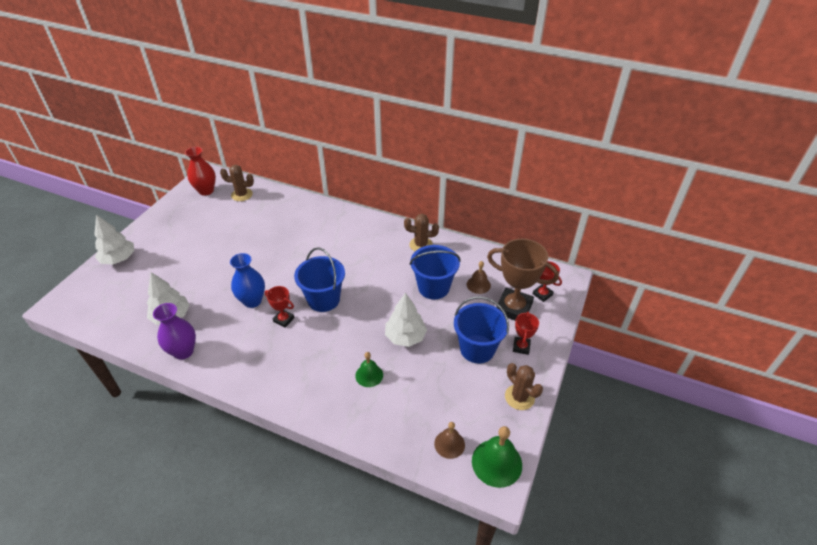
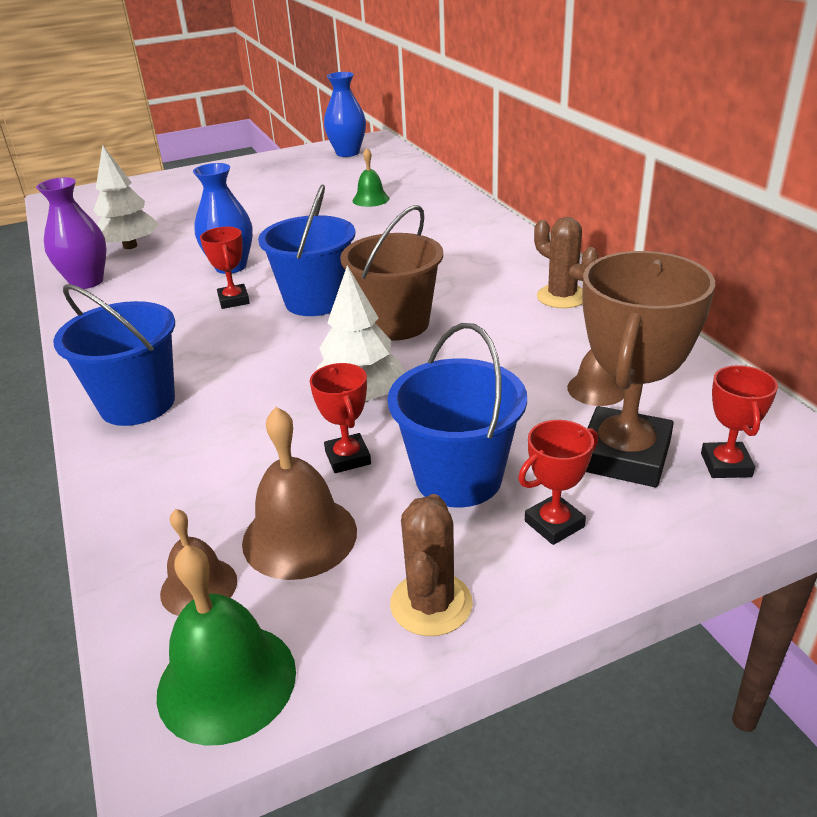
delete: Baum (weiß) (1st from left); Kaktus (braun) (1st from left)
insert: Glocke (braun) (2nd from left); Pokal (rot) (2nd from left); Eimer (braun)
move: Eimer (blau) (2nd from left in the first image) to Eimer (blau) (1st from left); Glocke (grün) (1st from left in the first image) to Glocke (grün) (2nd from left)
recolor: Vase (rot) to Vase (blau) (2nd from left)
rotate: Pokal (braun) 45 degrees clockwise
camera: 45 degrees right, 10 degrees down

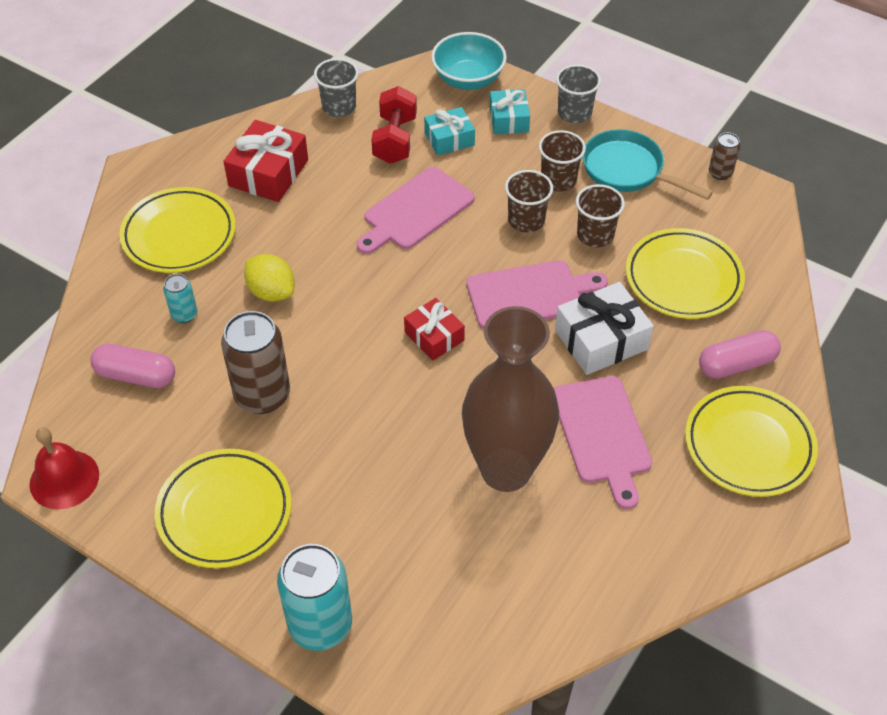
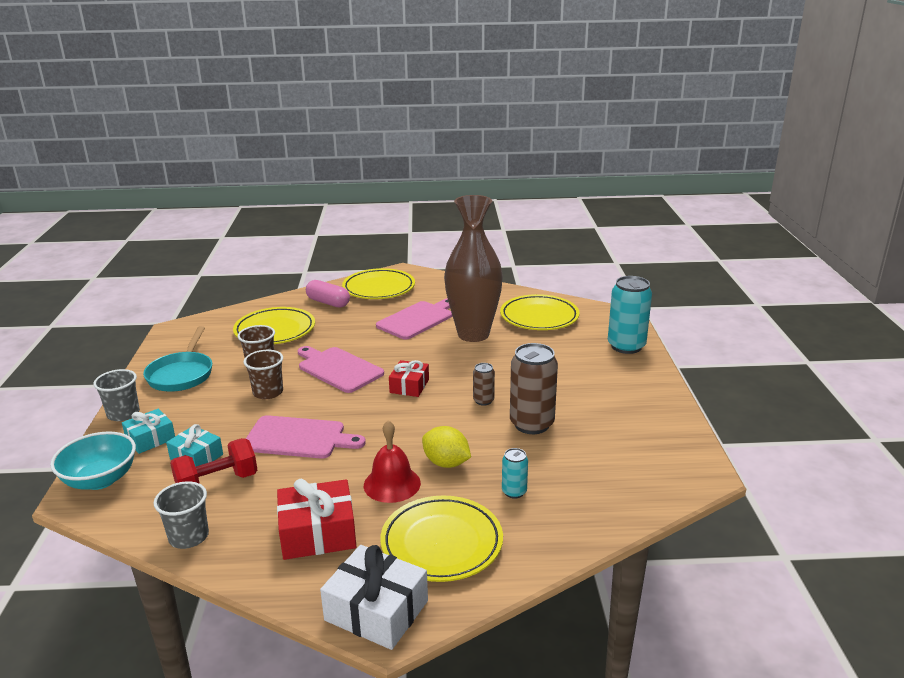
delete: Kapsel (rosa) (1st from left); Becher (braun) (2nd from left)
move: Geschenk (weiß); Glocke (rot); Dose (braun) (2nd from left in the first image) to Dose (braun) (1st from left); Teller (gelb) (2nd from left in the first image) to Teller (gelb) (4th from left)
rotate: Zitrone (gelb) 60 degrees counterclockwise
camera: 125 degrees left, 25 degrees down

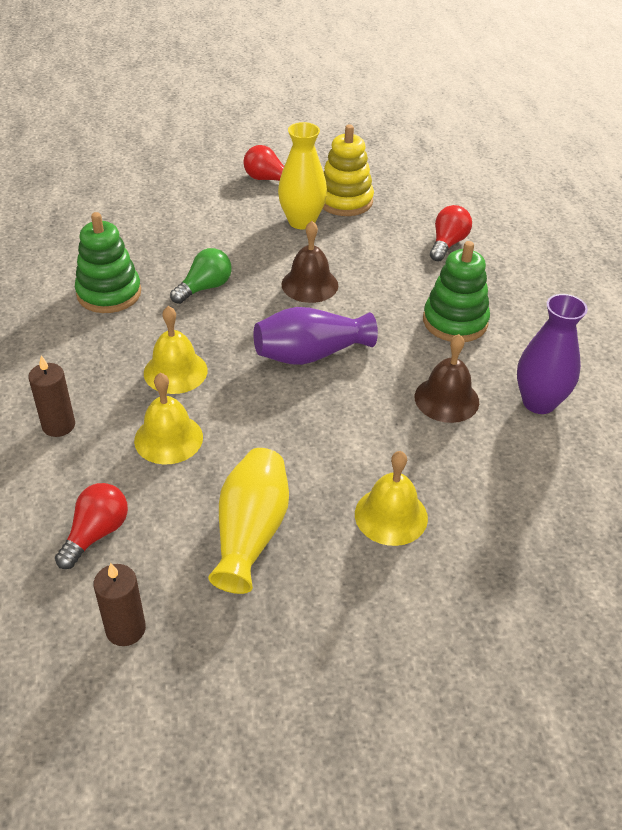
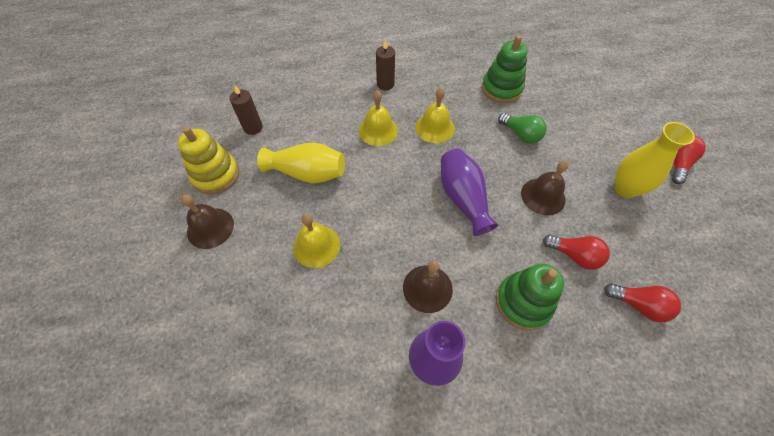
insert: Glocke (braun) (1st from left)
move: Stapelspielzeug (gelb); Glühbirne (rot) (1st from left)
camera: 90 degrees right, 15 degrees up

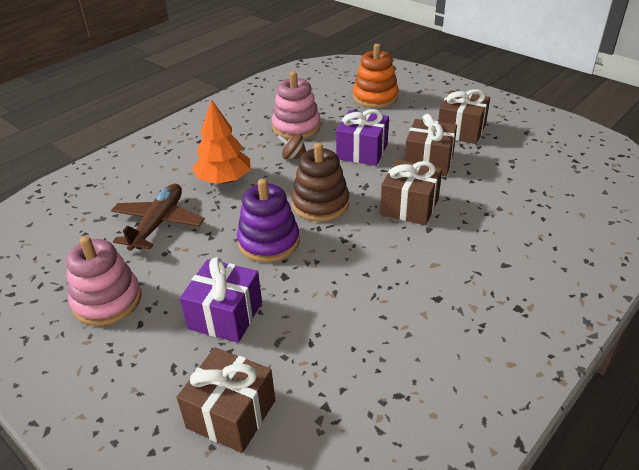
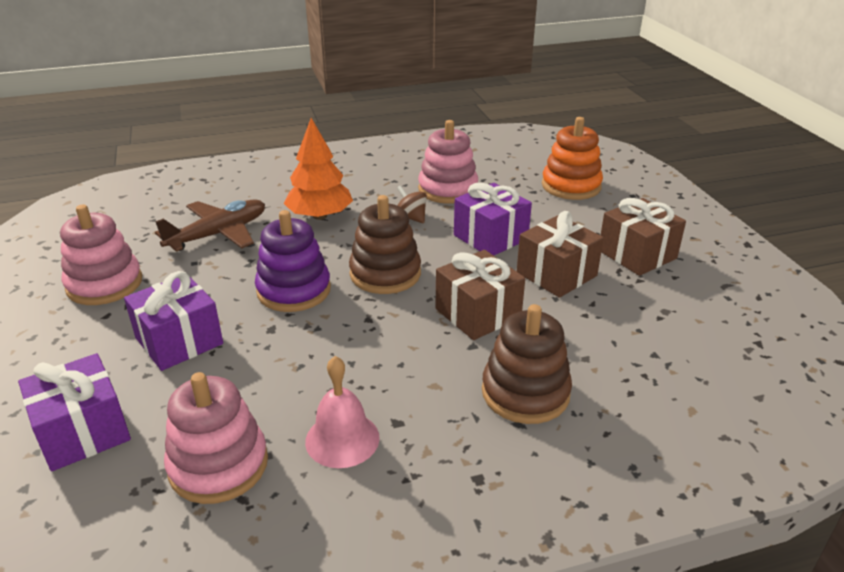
insert: Stapelspielzeug (rosa) (2nd from left); Glocke (rosa); Stapelspielzeug (braun) (2nd from left)
recolor: Geschenk (braun) (1st from left) to Geschenk (lila) (1st from left)
camera: 30 degrees right, 5 degrees down

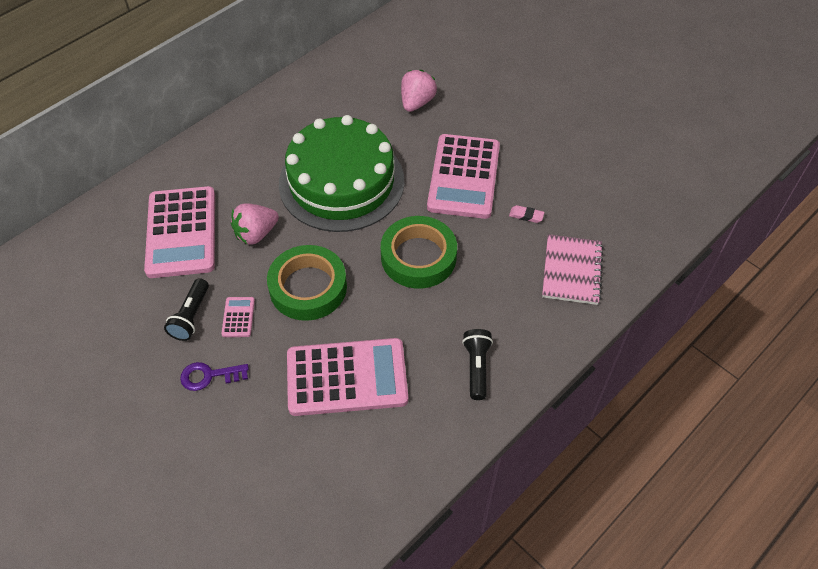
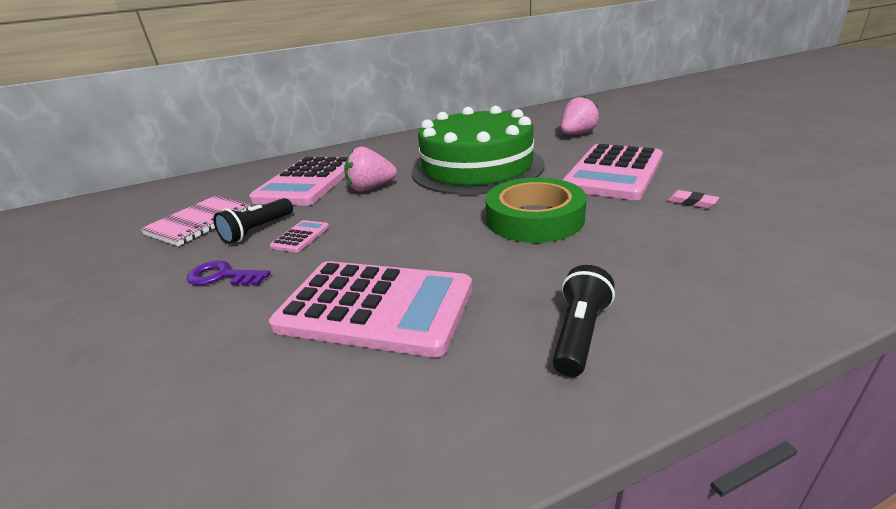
delete: Klebeband (grün) (1st from left)
move: Notizbuch (rosa)
camera: 25 degrees right, 25 degrees down

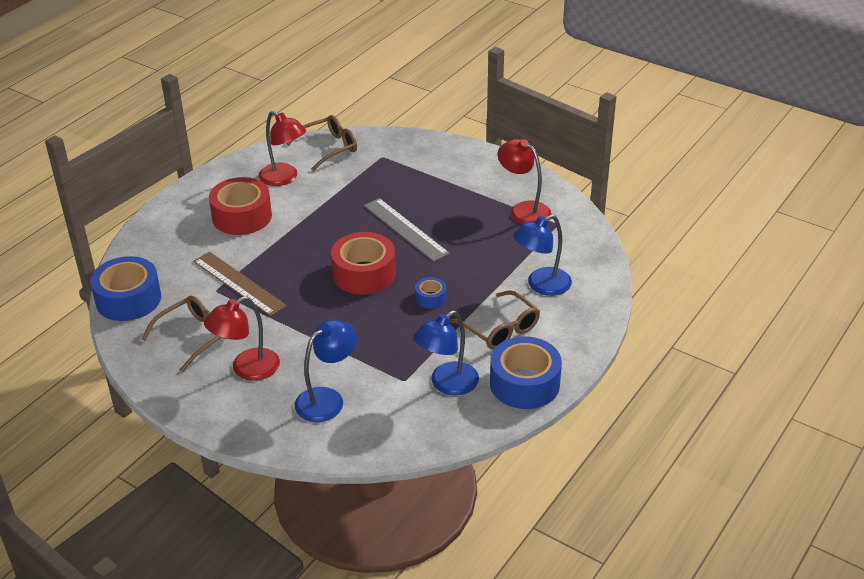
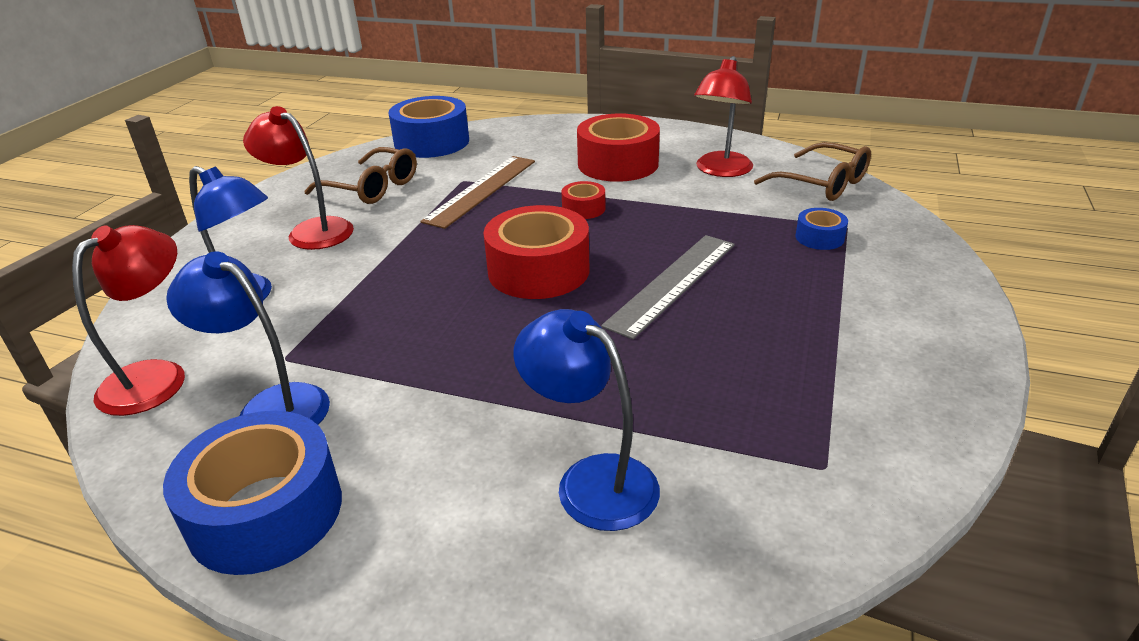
delete: Brille (braun) (3rd from left)
insert: Klebeband (rot) (2nd from left)
move: Lampe (rot) (3rd from left in the first image) to Lampe (rot) (1st from left); Klebeband (blau) (2nd from left in the first image) to Klebeband (blau) (3rd from left)
camera: 75 degrees right, 5 degrees down

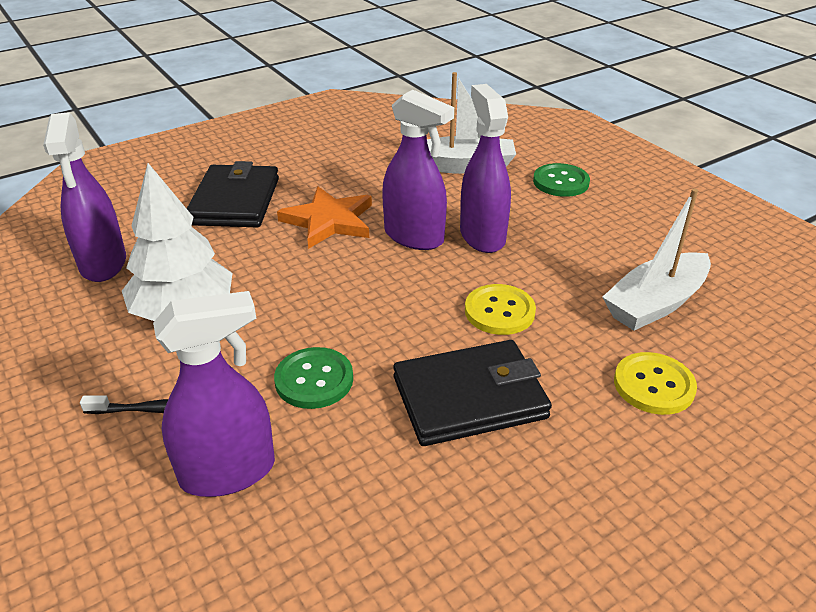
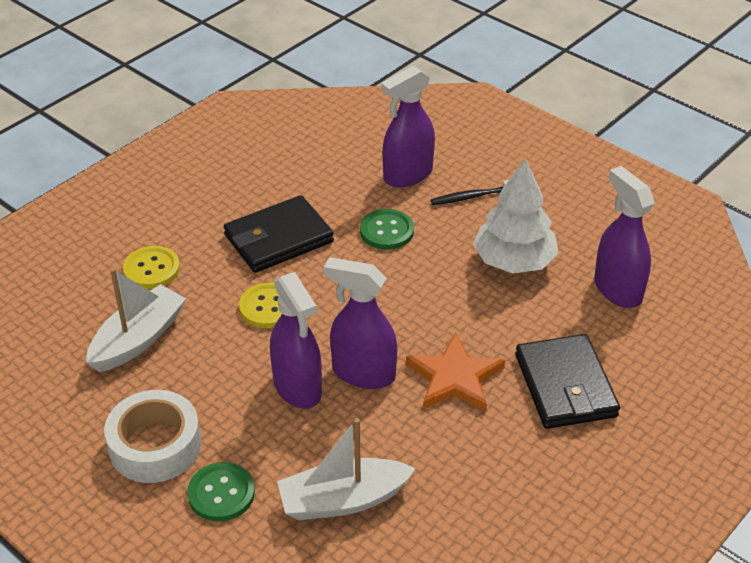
insert: Klebeband (weiß)
camera: 165 degrees right, 5 degrees up

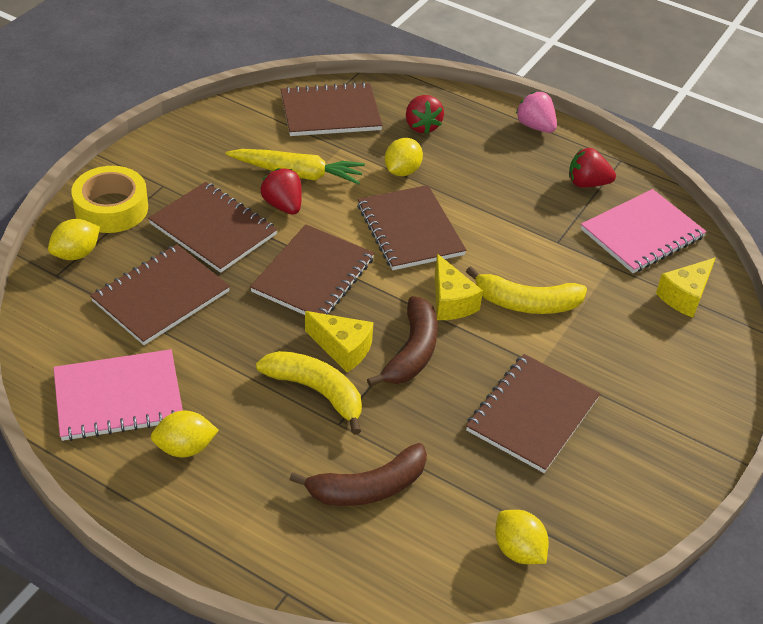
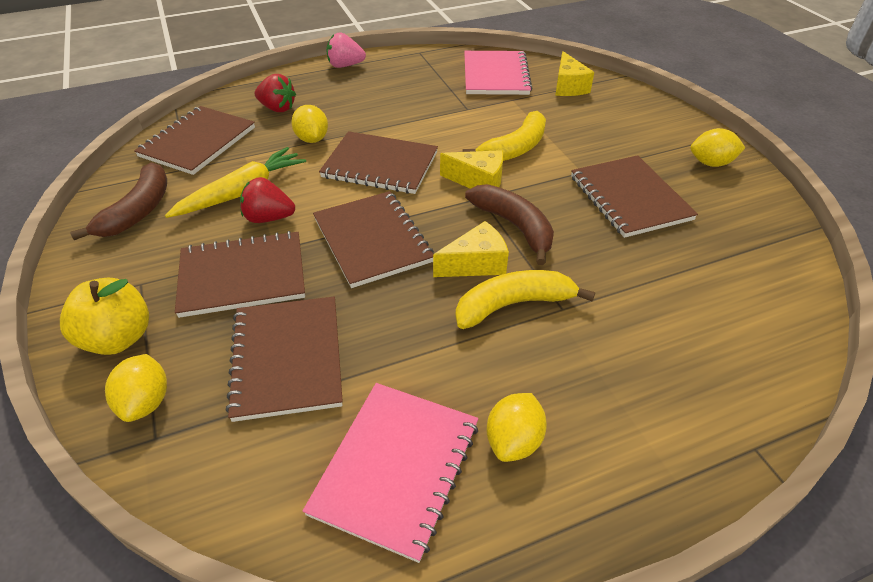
delete: Erdbeere (rot) (3rd from left)
move: Banane (braun) (1st from left); Zitrone (gelb) (4th from left)
replace: Klebeband (gelb) to Apfel (gelb)
camera: 50 degrees left, 0 degrees up

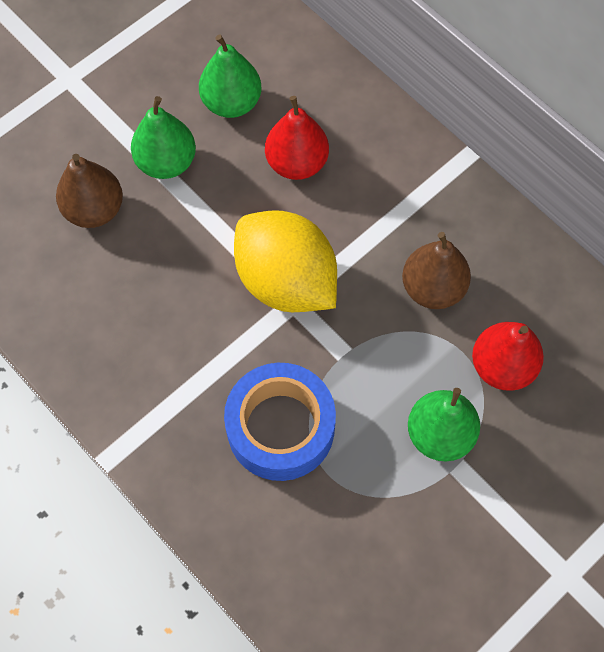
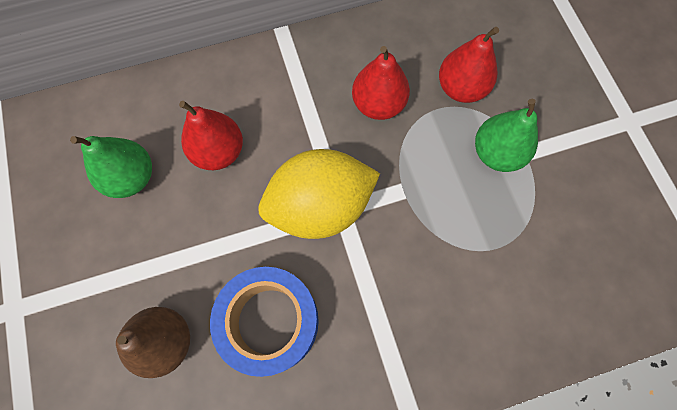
delete: Birne (grün) (1st from left)
move: Klebeband (blau)
recolor: Birne (braun) (2nd from left) to Birne (rot) (2nd from left)
camera: 65 degrees left, 5 degrees up

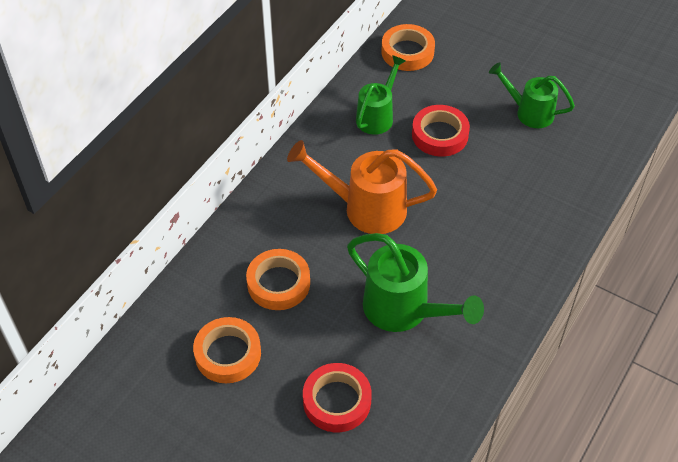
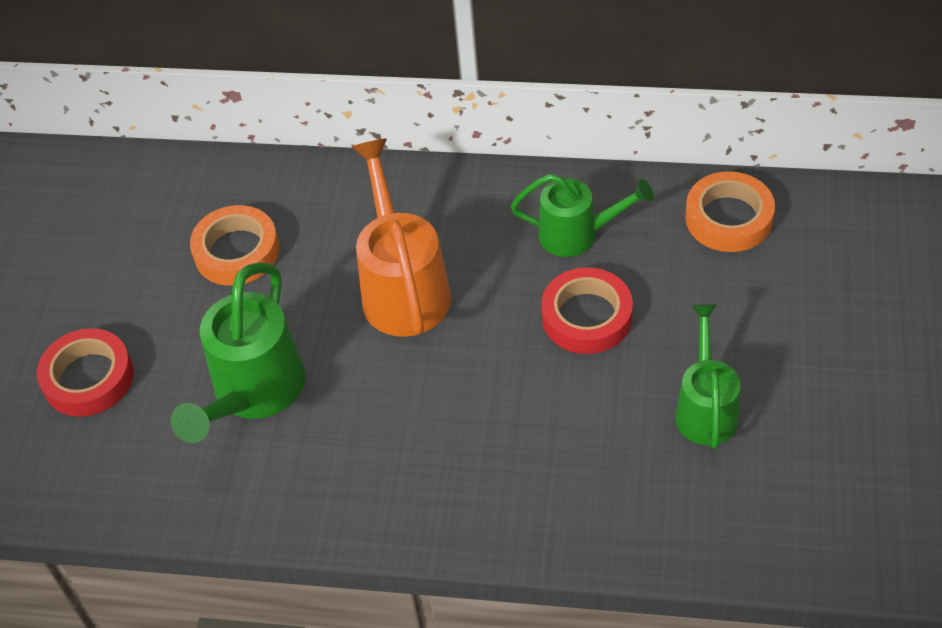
delete: Klebeband (orange) (1st from left)
camera: 70 degrees right, 0 degrees up

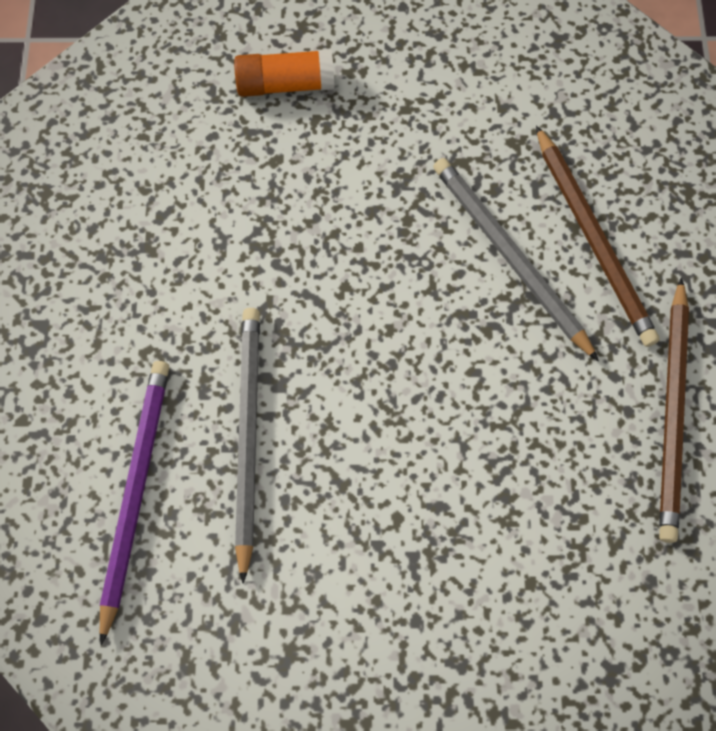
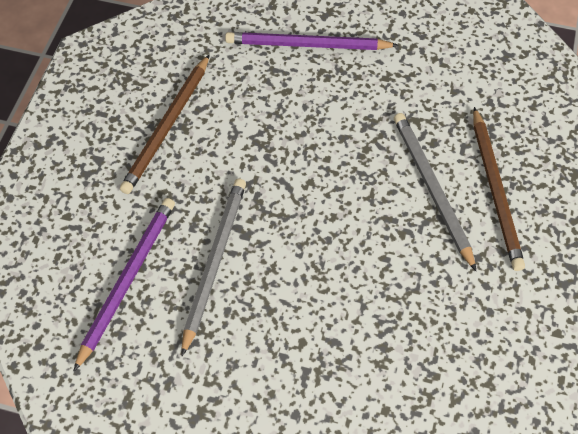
move: Bleistift (braun) (2nd from left in the first image) to Bleistift (braun) (1st from left)
replace: Klebestift (orange) to Bleistift (lila) (2nd from left)
camera: 15 degrees right, 10 degrees down

